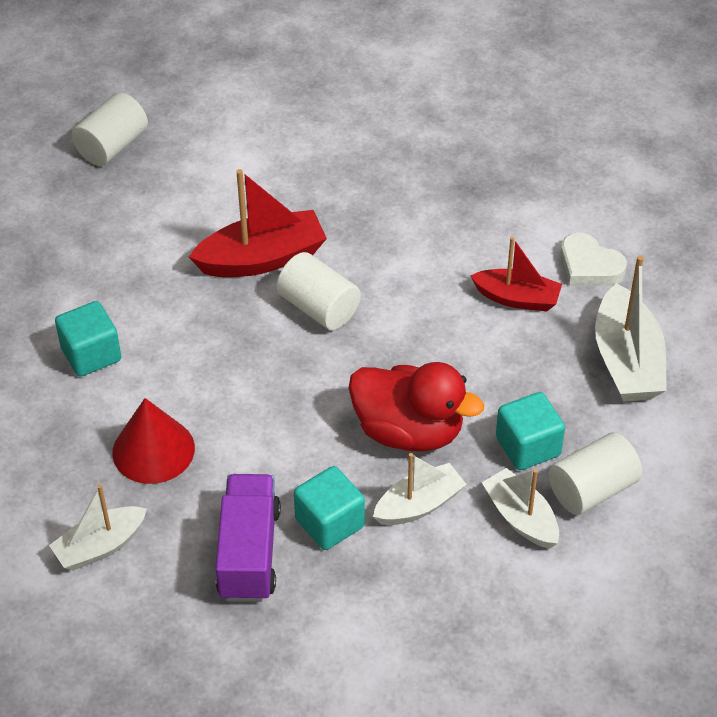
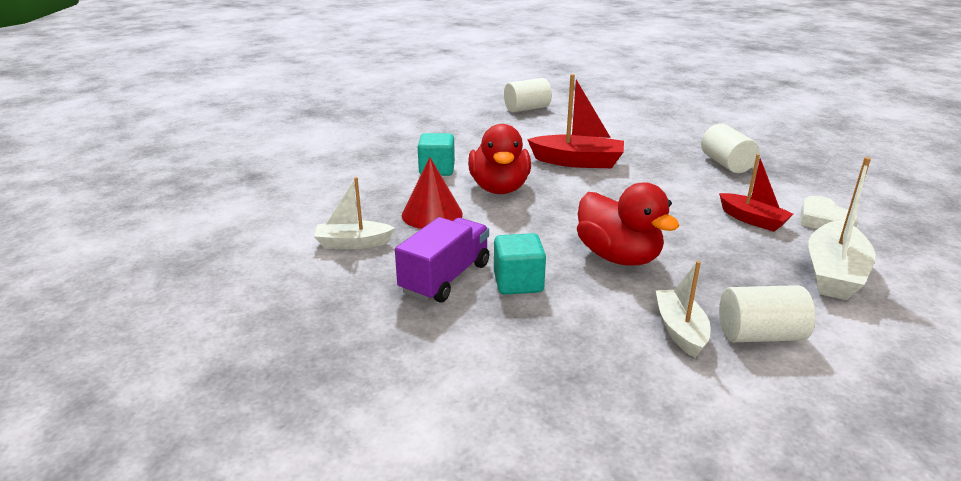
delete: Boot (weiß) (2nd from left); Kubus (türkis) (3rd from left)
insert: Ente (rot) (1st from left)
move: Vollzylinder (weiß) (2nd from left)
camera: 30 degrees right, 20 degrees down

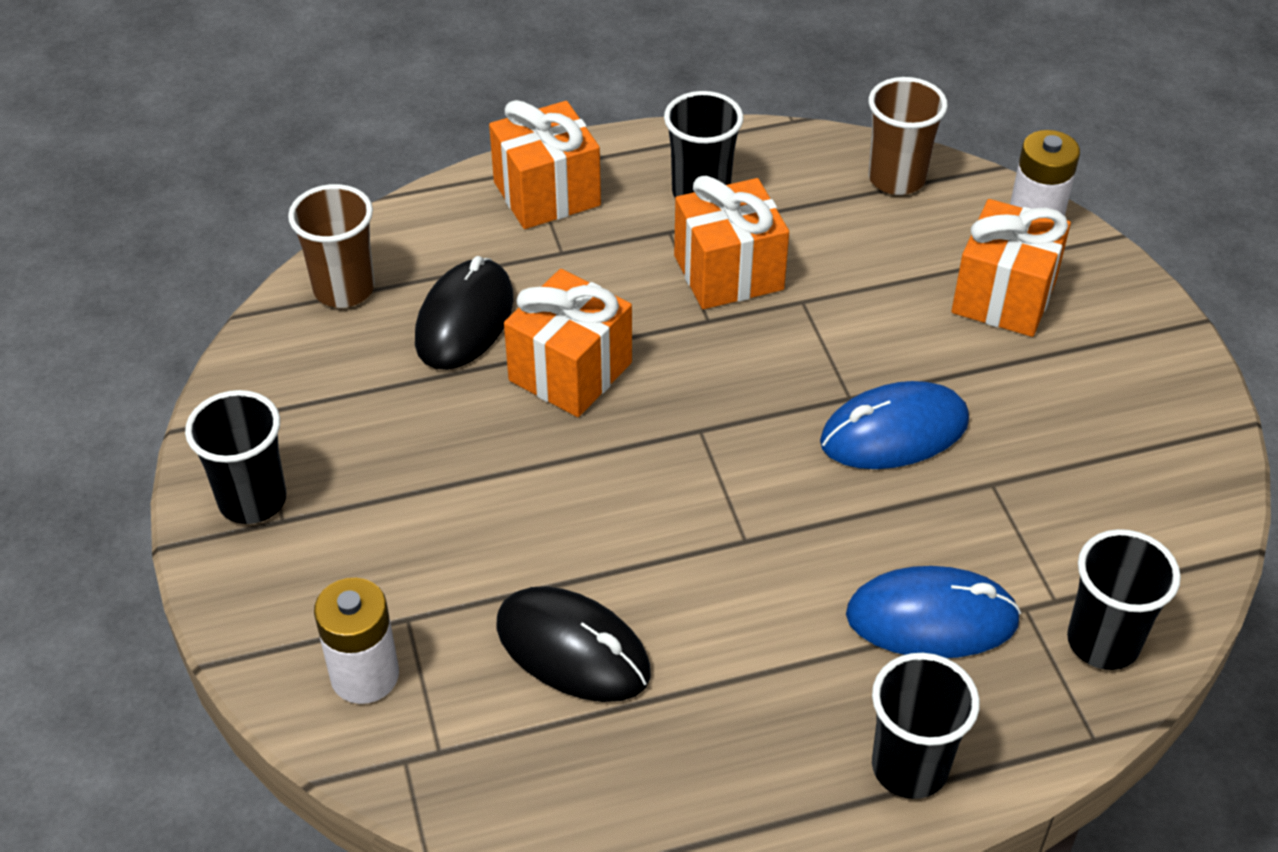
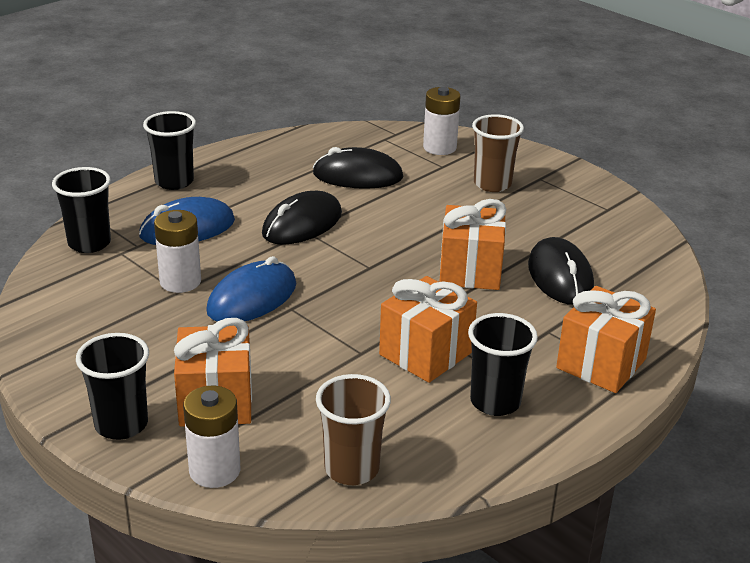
insert: Batterie (weiß) (1st from left); Computermaus (schwarz) (1st from left)
move: Becher (schwarz) (1st from left in the first image) to Becher (schwarz) (2nd from left); Becher (braun) (1st from left in the first image) to Becher (braun) (2nd from left)
camera: 150 degrees right, 15 degrees down

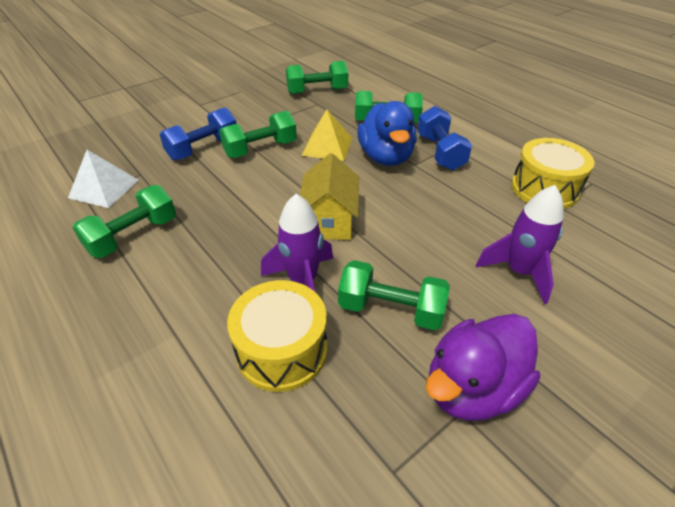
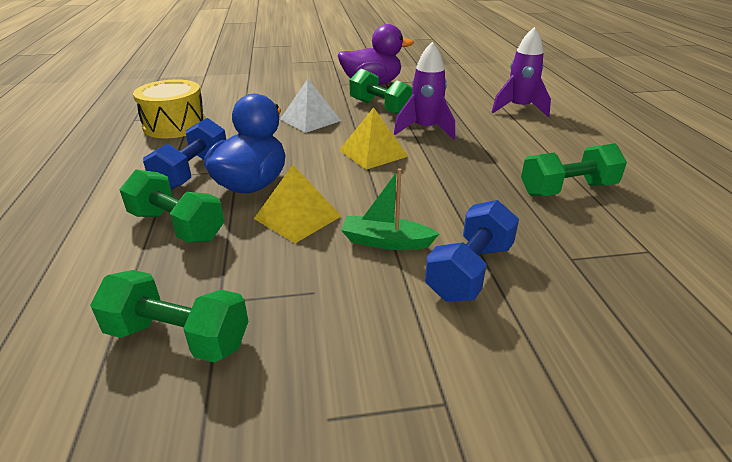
delete: Trommel (gelb) (1st from left)
move: Pyramide (weiß); Rakete (lila) (2nd from left)
replace: Haus (gelb) to Pyramide (gelb) (2nd from left); Hantel (grün) (2nd from left) to Boot (grün)
rotate: Hantel (blau) (1st from left in the first image) 45 degrees counterclockwise
camera: 150 degrees left, 10 degrees down

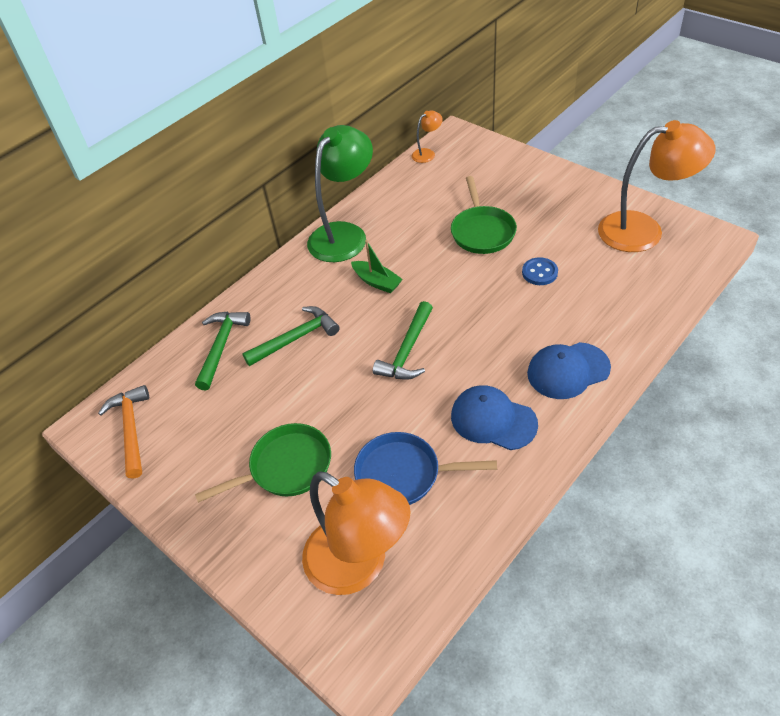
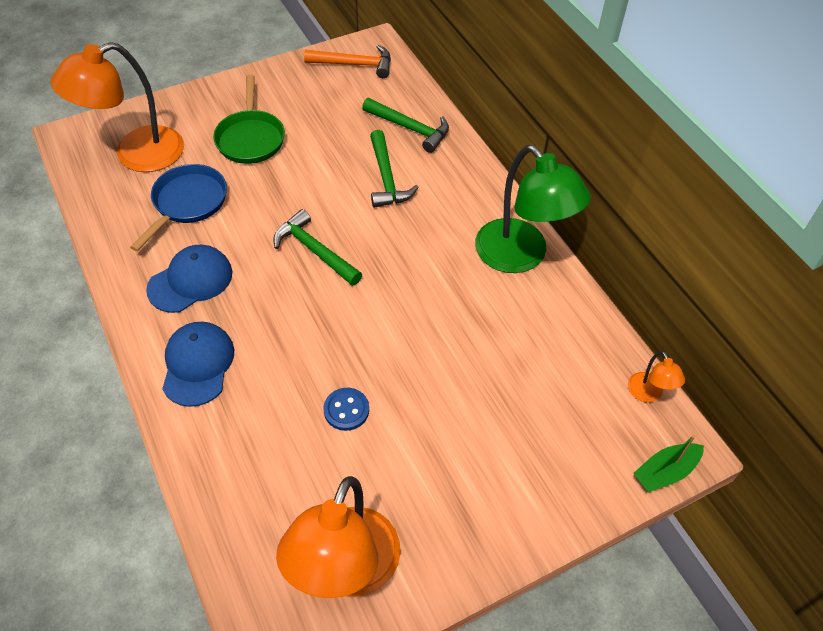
delete: Pfanne (grün) (2nd from left)
move: Boot (grün)
camera: 105 degrees right, 5 degrees up

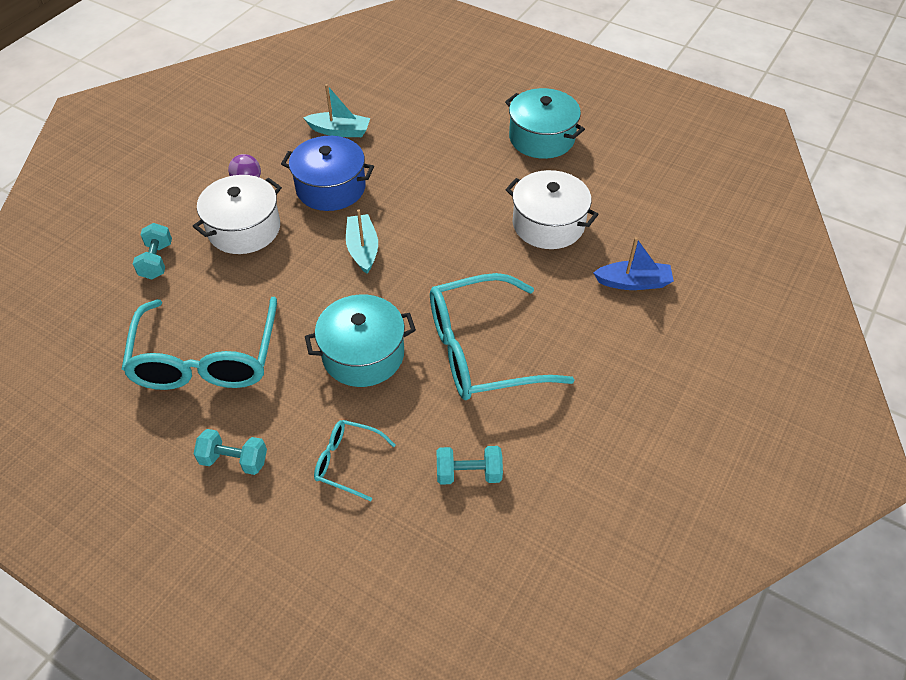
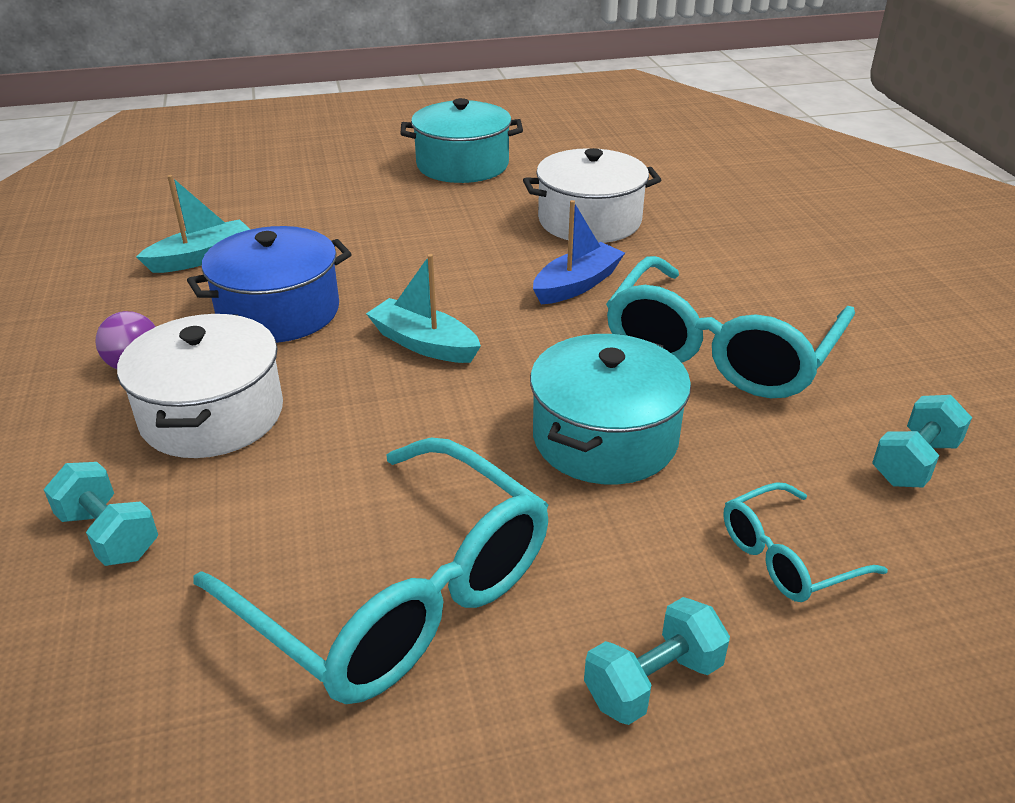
move: Boot (blau)
camera: 45 degrees left, 15 degrees down

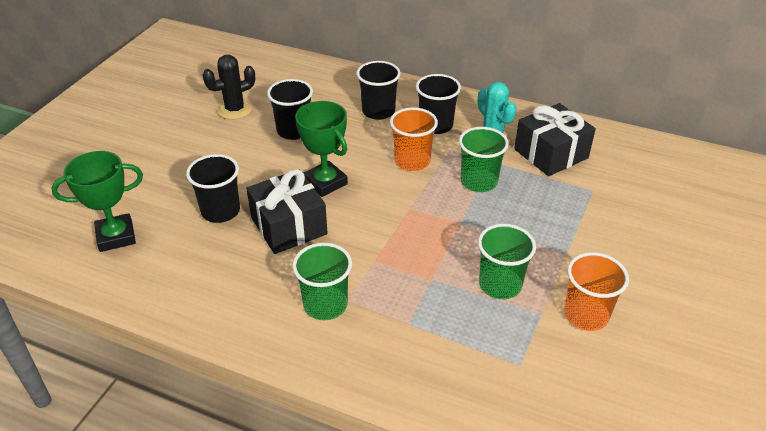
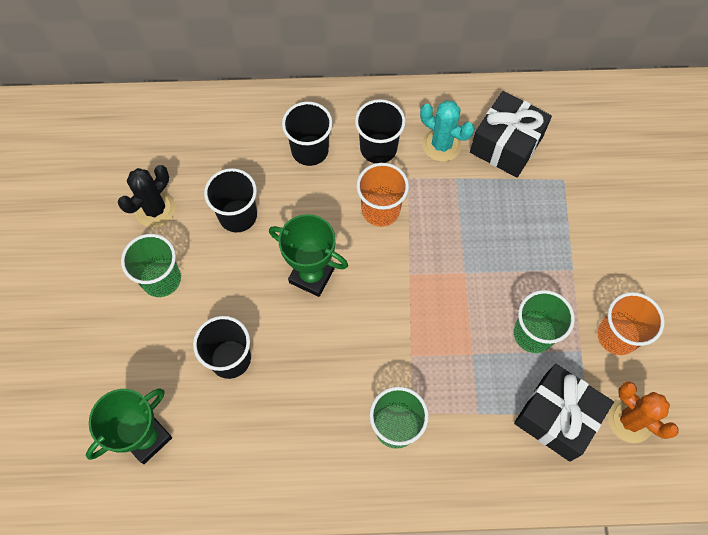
insert: Kaktus (orange)
move: Becher (grün) (2nd from left in the first image) to Becher (grün) (1st from left); Geschenk (schwarz) (1st from left in the first image) to Geschenk (schwarz) (2nd from left)
camera: 25 degrees left, 25 degrees up

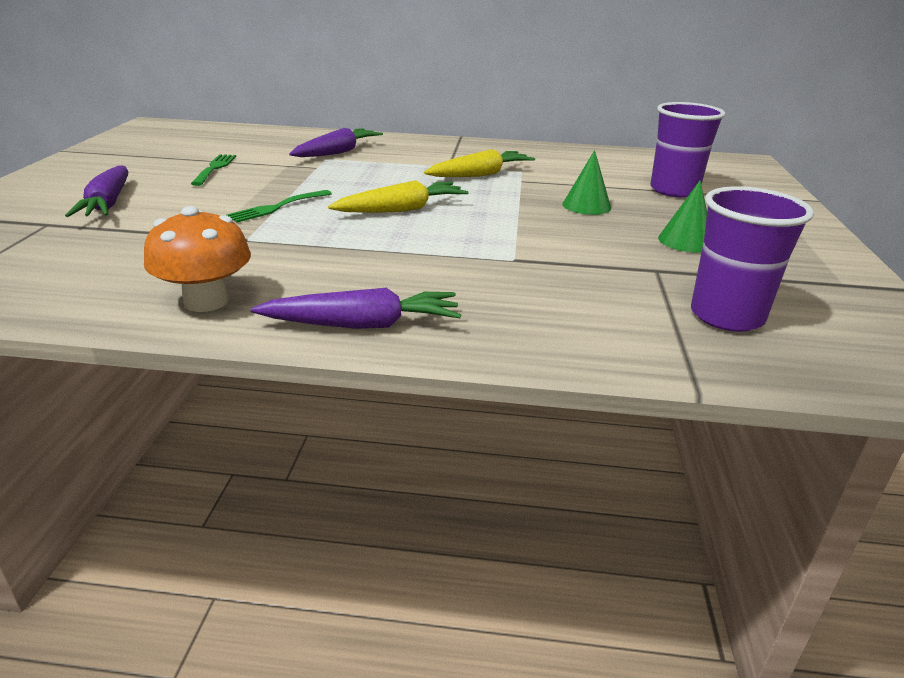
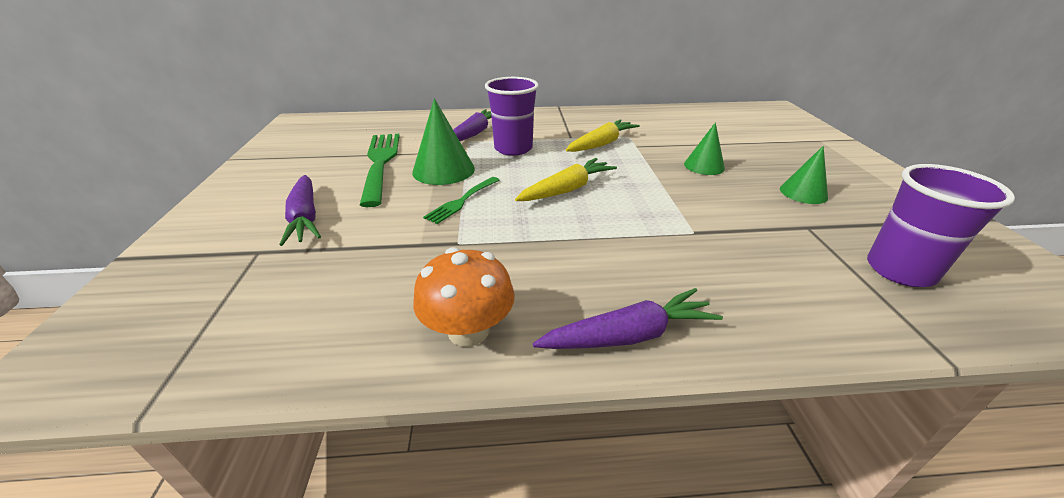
insert: Kegel (grün) (1st from left)
move: Becher (lila) (1st from left)
resize: Gabel (grün) (1st from left) x1.85
camera: 10 degrees left, 5 degrees up

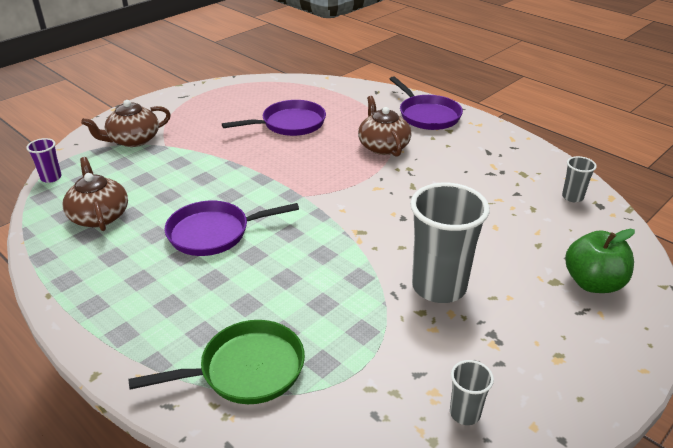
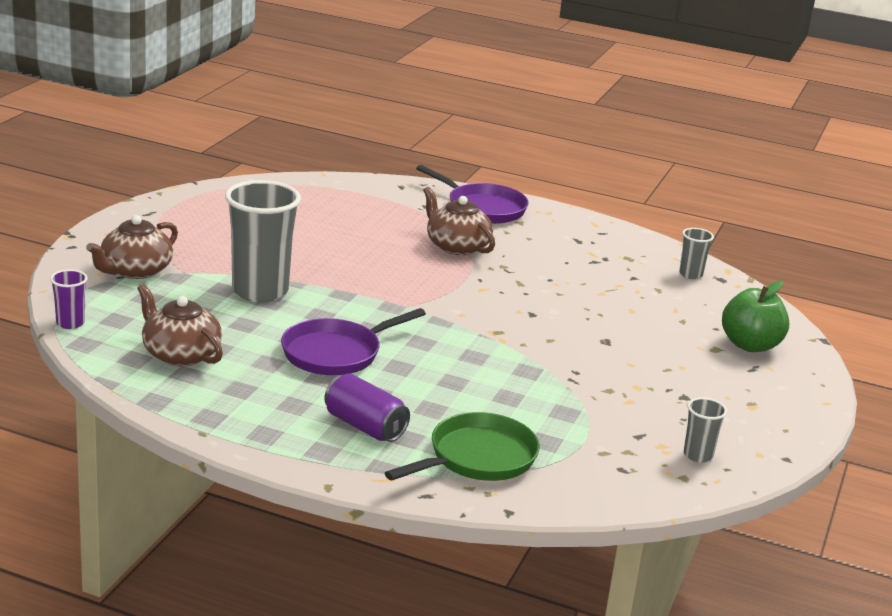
delete: Pfanne (lila) (2nd from left)
insert: Dose (lila)
move: Becher (grau) (1st from left)
camera: 25 degrees left, 10 degrees down

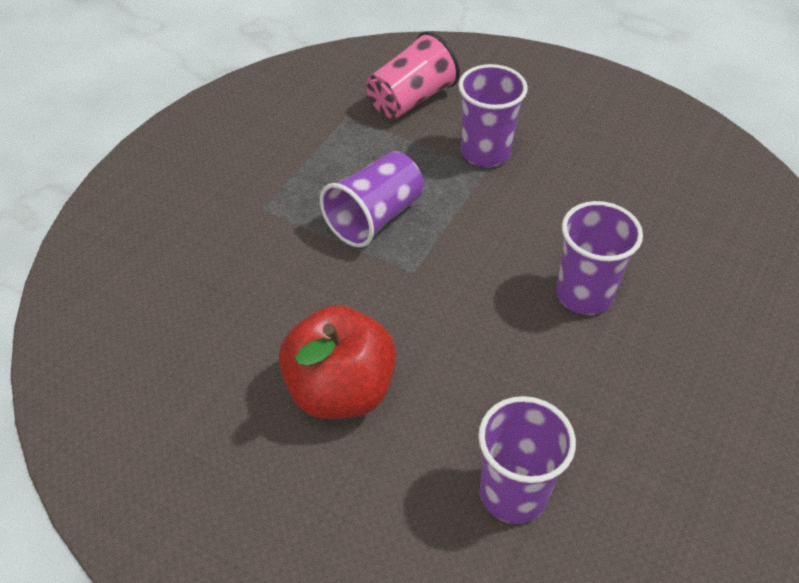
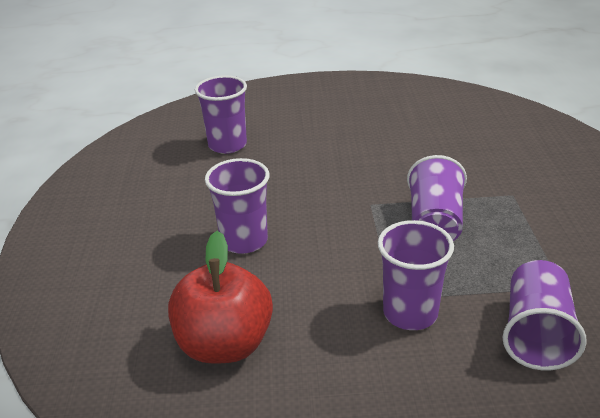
move: Apfel (rot)
recolor: Becher (rosa) to Becher (lila) (5th from left)
camera: 150 degrees right, 15 degrees down

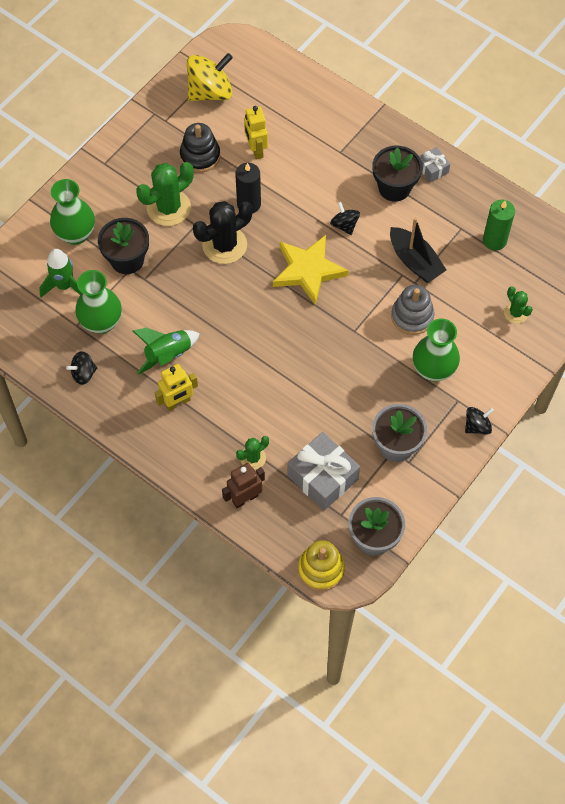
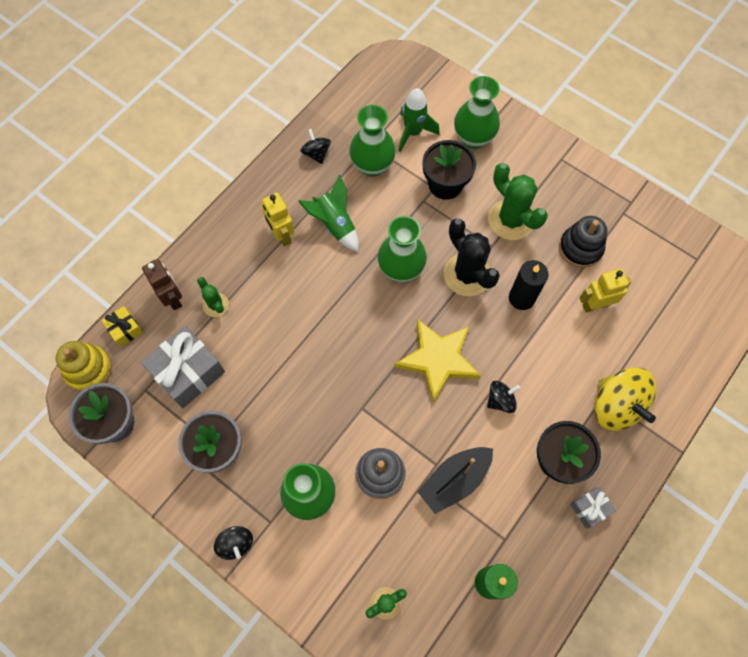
insert: Geschenk (gelb); Vase (grün) (3rd from left)
move: Kreisel (gelb)
camera: 90 degrees right, 5 degrees up

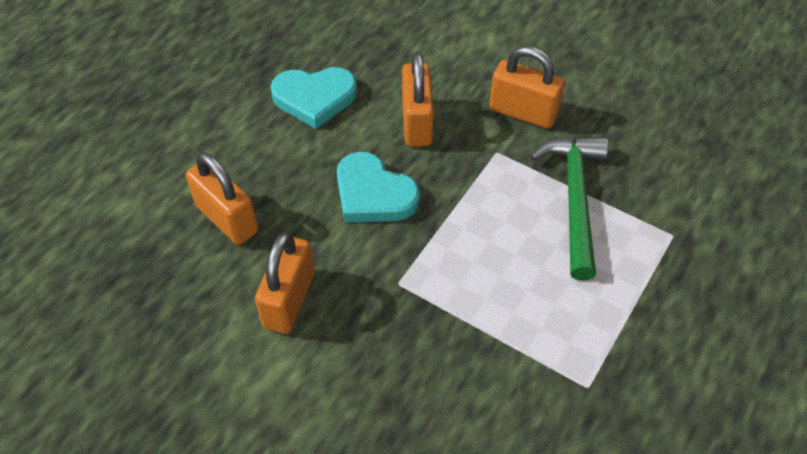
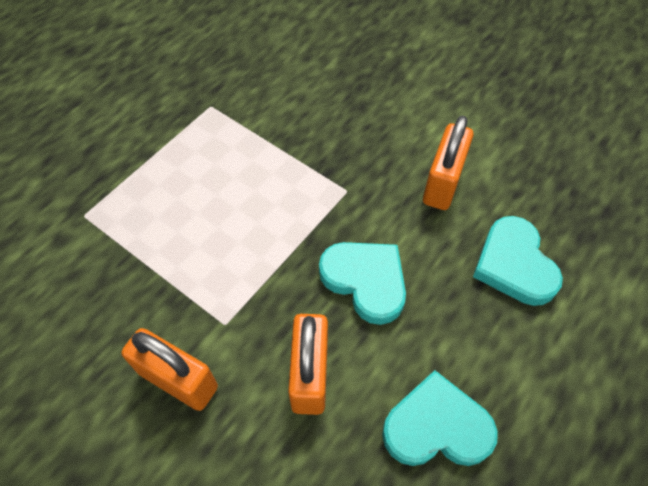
delete: Hammer (grün)
replace: Vorhängeschloss (orange) (1st from left) to Herz (türkis) (3rd from left)
camera: 175 degrees left, 5 degrees up

